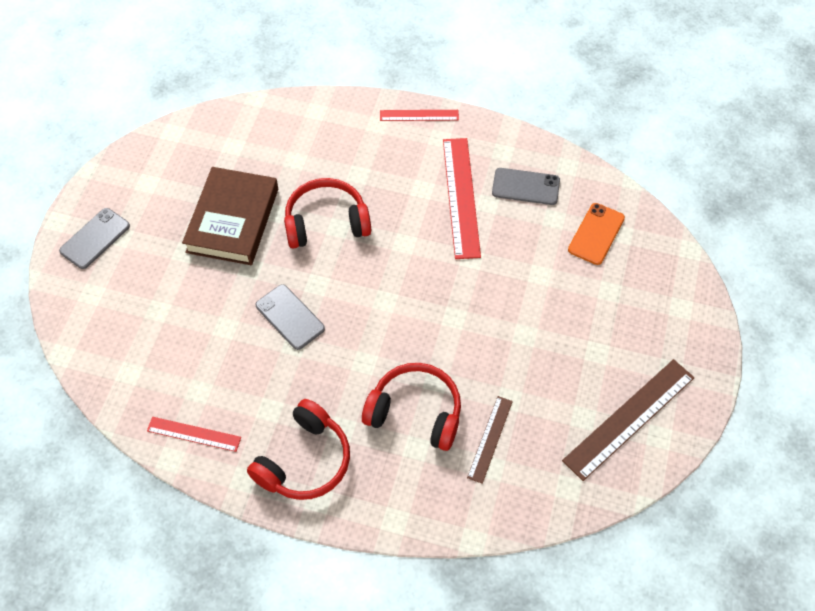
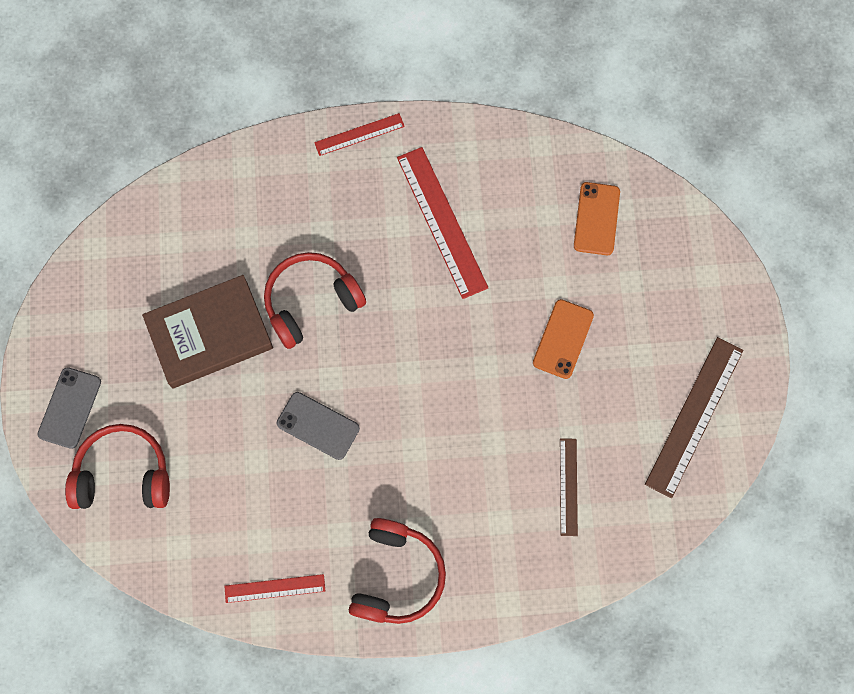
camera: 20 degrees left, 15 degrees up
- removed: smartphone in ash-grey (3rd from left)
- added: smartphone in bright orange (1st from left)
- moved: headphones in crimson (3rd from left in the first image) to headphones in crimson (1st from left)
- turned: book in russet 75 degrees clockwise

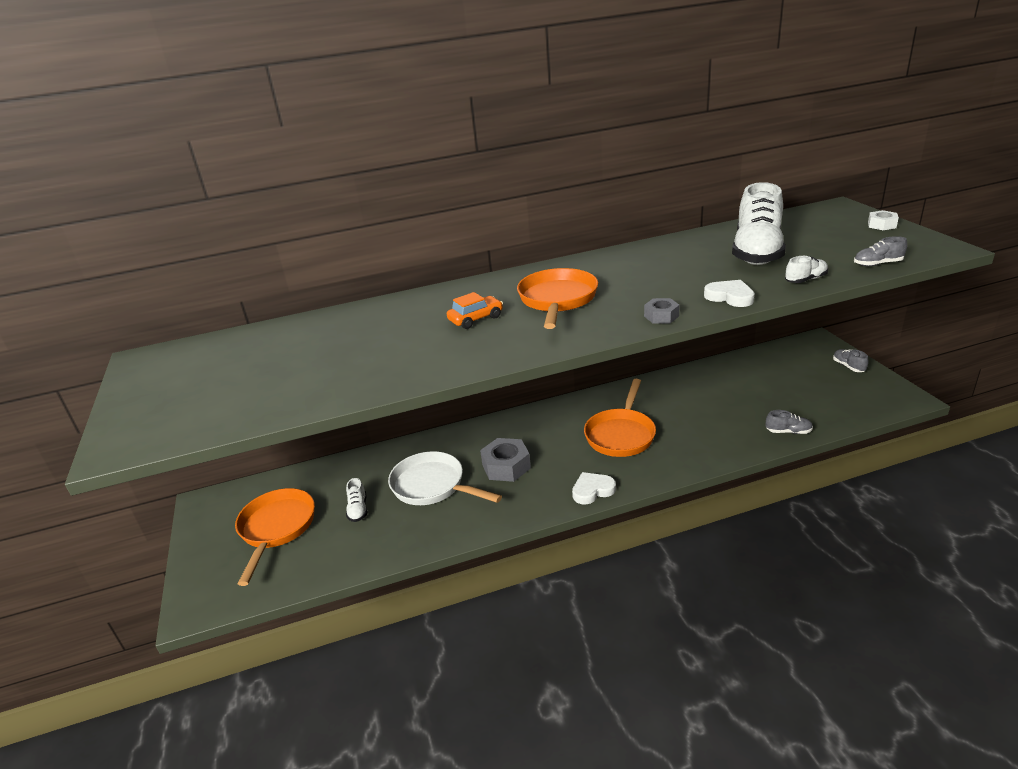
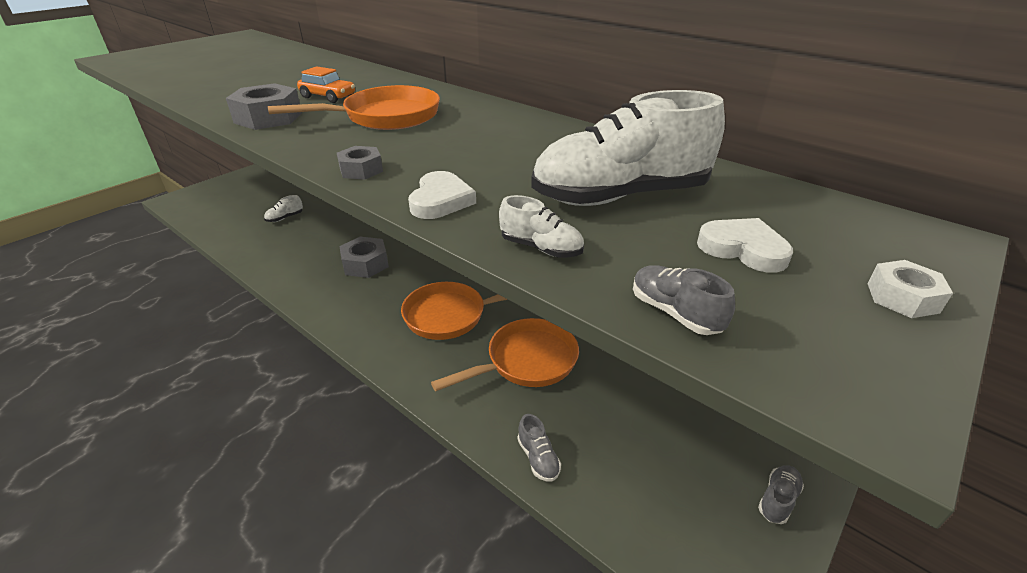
camera: 55 degrees right, 5 degrees up
- removed: skillet in snow-white
- added: nut in ash-grey (1st from left)
- moved: skillet in bright orange (1st from left in the first image) to skillet in bright orange (3rd from left)
- moved: heart in snow-white (1st from left in the first image) to heart in snow-white (2nd from left)

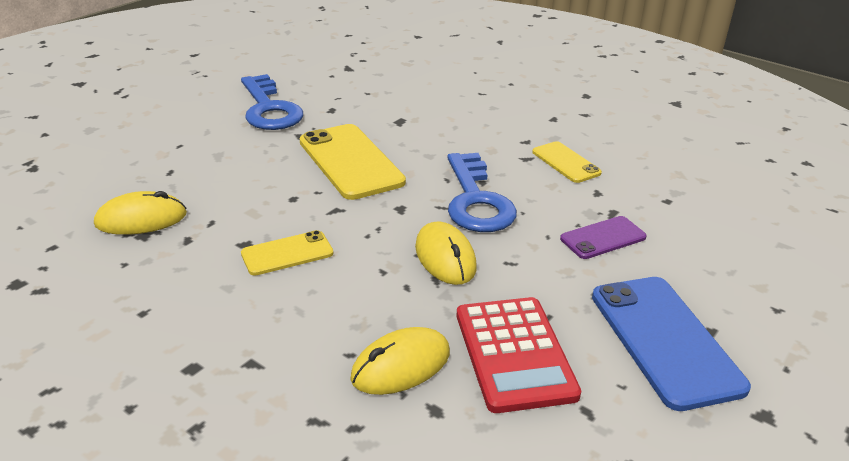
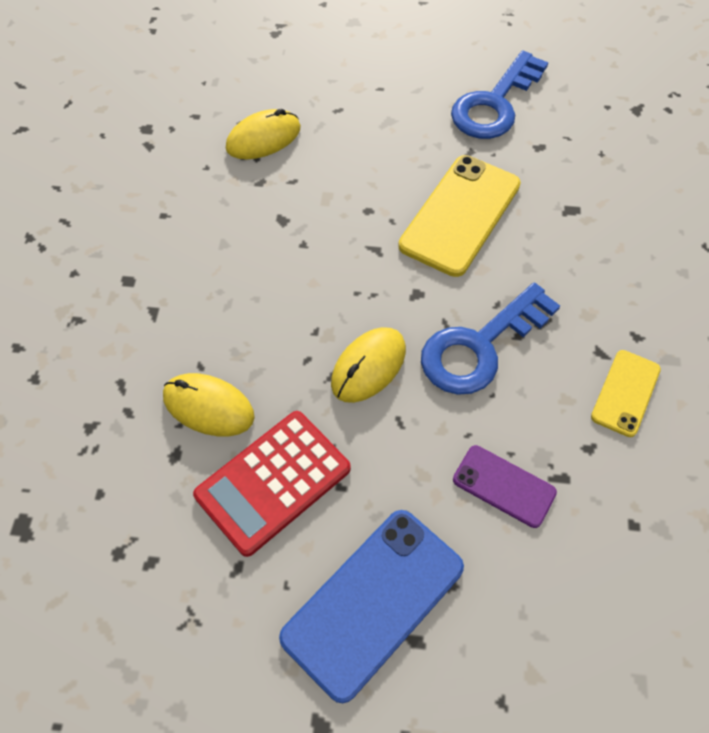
camera: 60 degrees right, 25 degrees up
- removed: smartphone in golden (1st from left)
- turned: PC mouse in golden (1st from left in the first image) 75 degrees counterclockwise

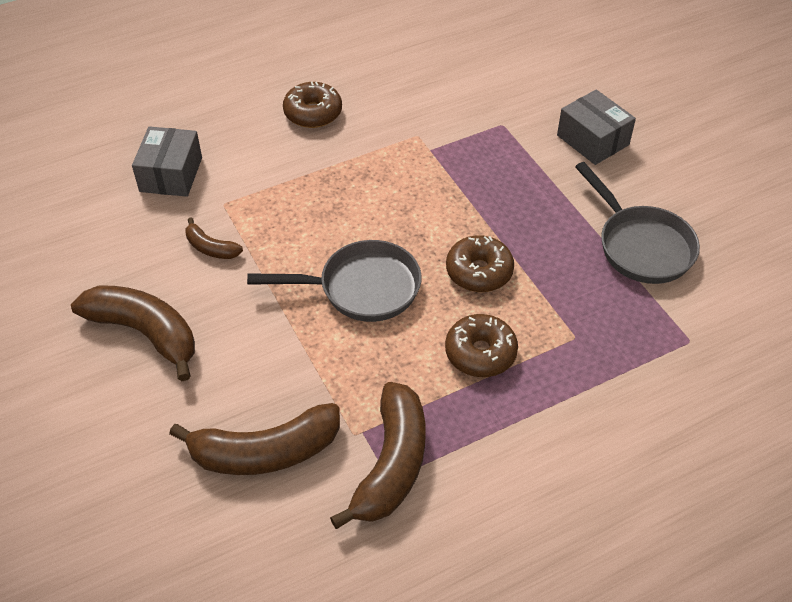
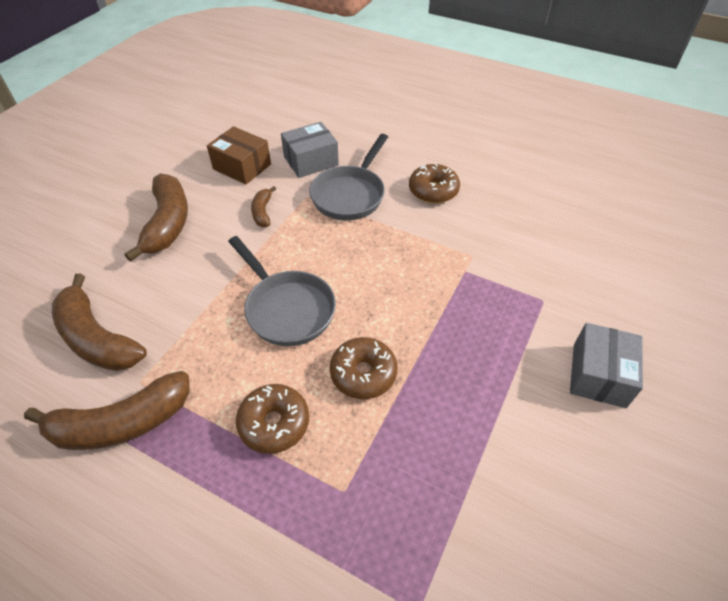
camera: 55 degrees right, 0 degrees up
- added: package in russet
- moved: skillet in ash-grey (2nd from left)

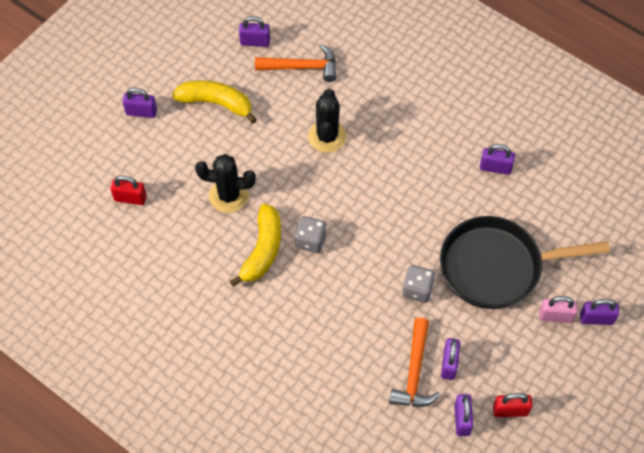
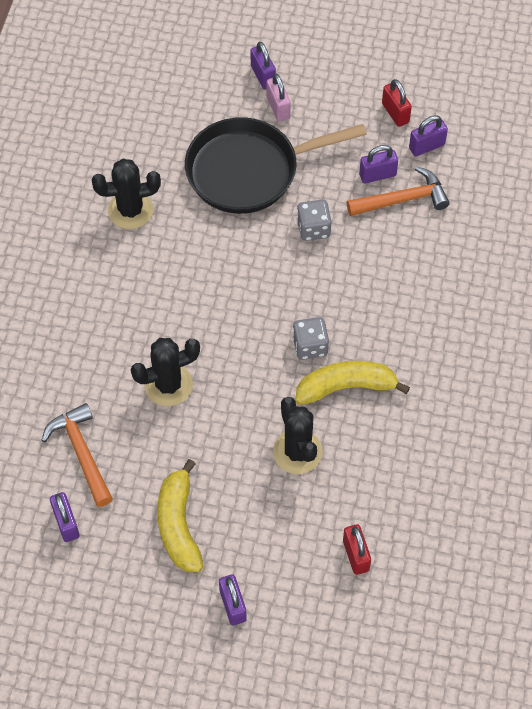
camera: 115 degrees left, 0 degrees up
- replaced: small lock in purple (5th from left) to saguaro cactus in black (1st from left)
- turned: skillet in black 105 degrees clockwise

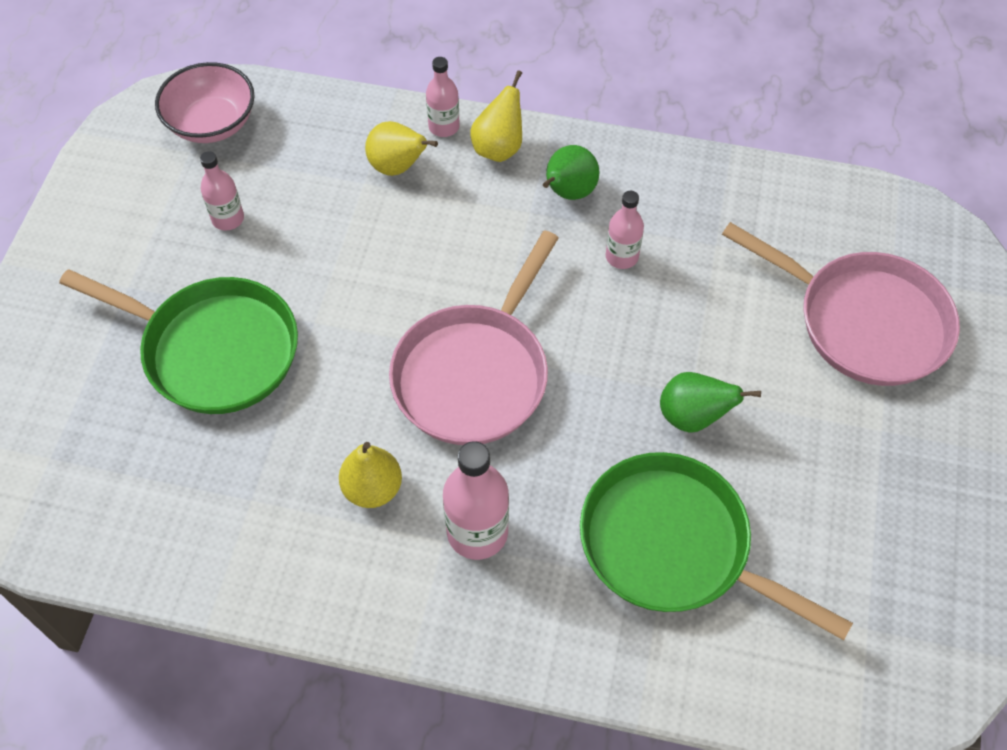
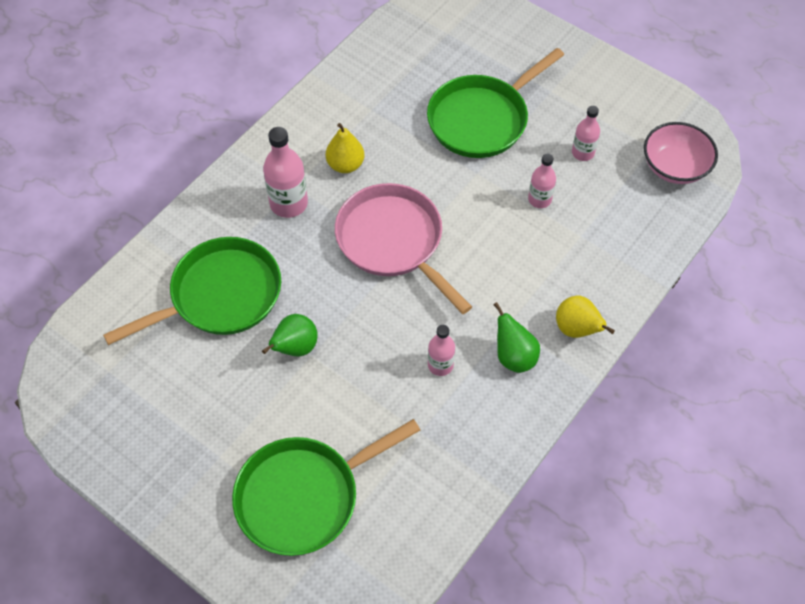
camera: 115 degrees right, 0 degrees up
- removed: pear in golden (2nd from left)
- moved: bottle in rosy (2nd from left in the first image) to bottle in rosy (3rd from left)
- recoloured: skillet in rosy (2nd from left) to skillet in leaf-green (2nd from left)

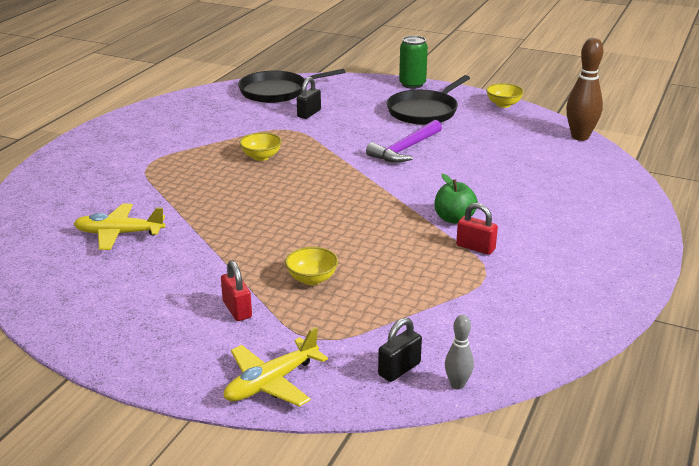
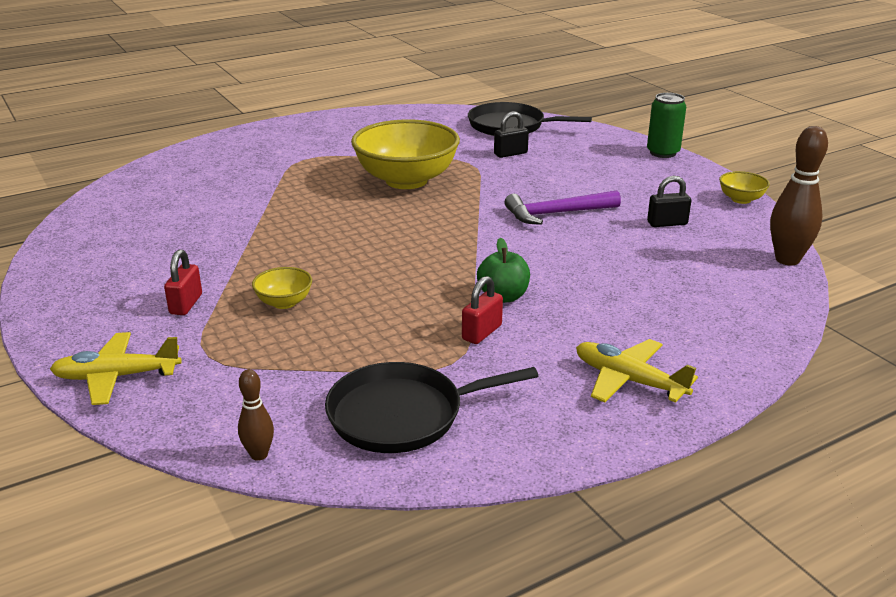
camera: 35 degrees right, 0 degrees up
- moved: plane in golden (1st from left in the first image) to plane in golden (2nd from left)
- moved: small lock in black (2nd from left)
- moved: skillet in black (2nd from left in the first image) to skillet in black (1st from left)
- recoloured: skittle in ash-grey to skittle in russet (1st from left)
- turned: small lock in crimson (2nd from left) 60 degrees clockwise
- resized: serving bowl in golden (1st from left in the first image) x2.29

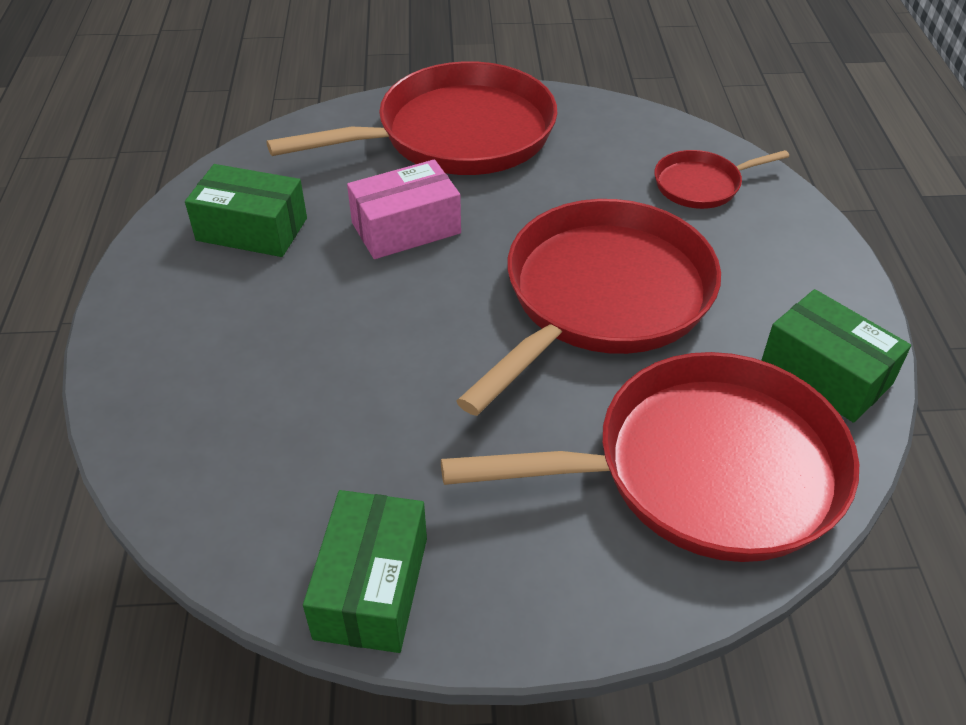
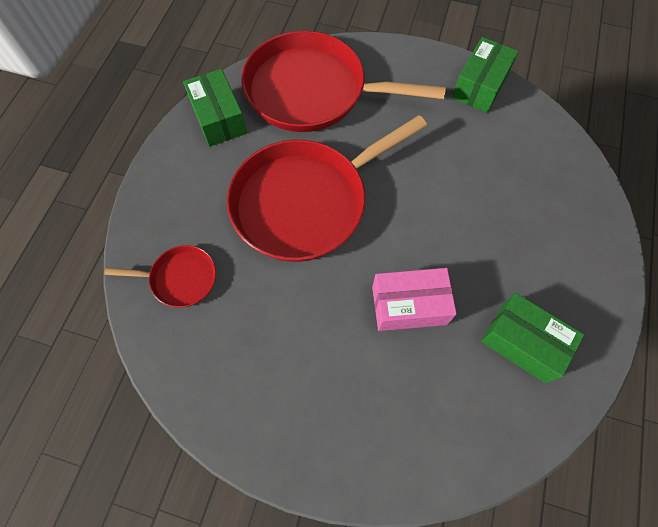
camera: 160 degrees left, 20 degrees up
- removed: skillet in crimson (1st from left)

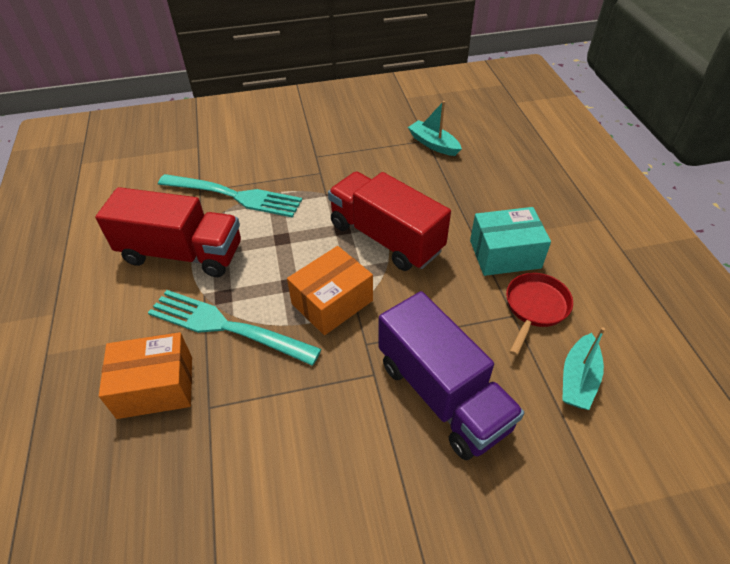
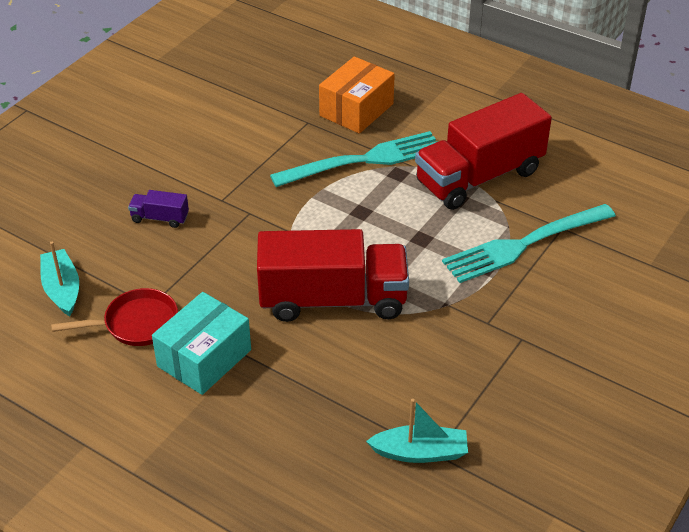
camera: 135 degrees right, 5 degrees down
- removed: package in bright orange (2nd from left)
- turned: skillet in crimson 90 degrees counterclockwise
- resized: lorry in purple x0.41

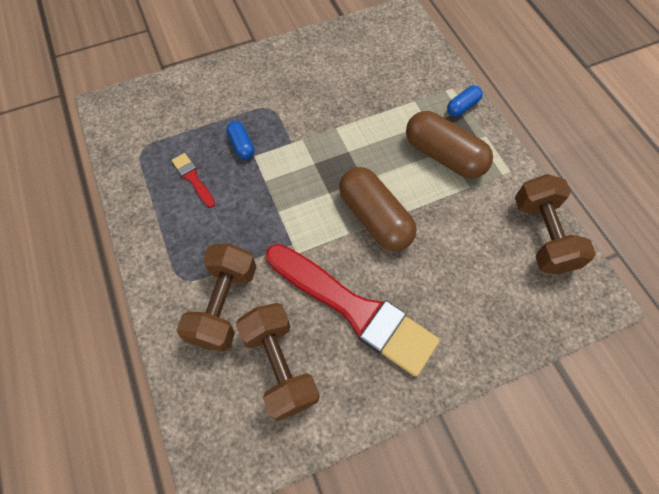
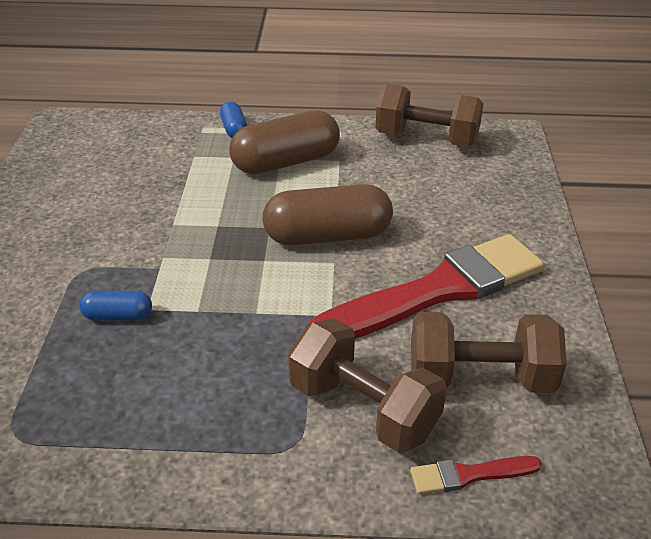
camera: 65 degrees left, 25 degrees down
- moved: paintbrush in crimson (1st from left in the first image) to paintbrush in crimson (2nd from left)

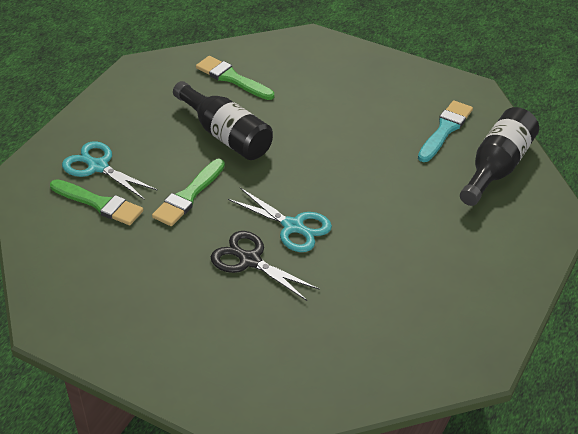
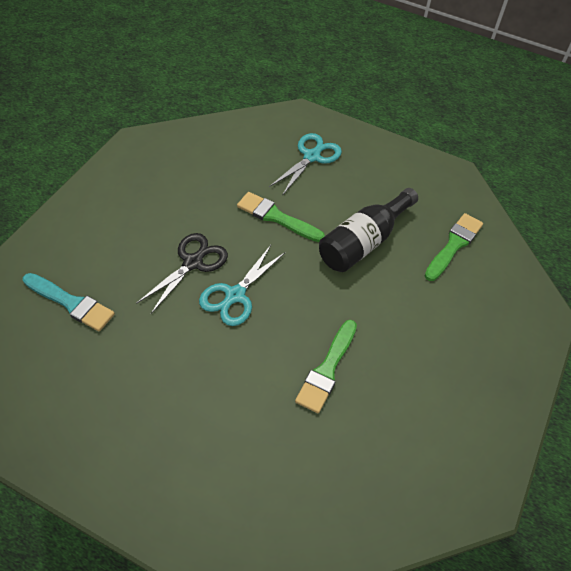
camera: 85 degrees right, 10 degrees up
- removed: bottle in black (2nd from left)
- moved: paintbrush in leaf-green (1st from left in the first image) to paintbrush in leaf-green (2nd from left)
- moved: paintbrush in teal

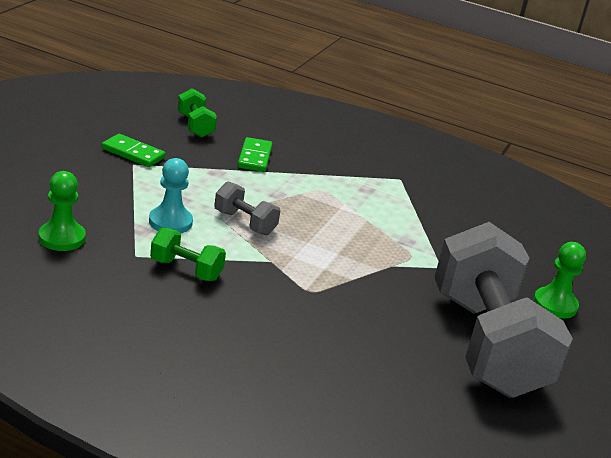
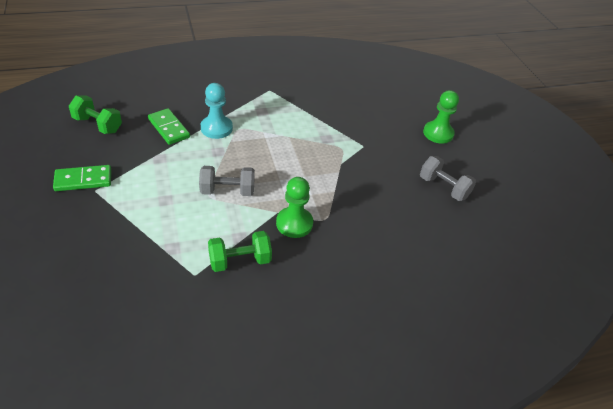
camera: 40 degrees left, 15 degrees up
- moved: game pawn in leaf-green (1st from left)
- moved: game pawn in teal
- resized: dumbbell in ash-grey (2nd from left) x0.41

